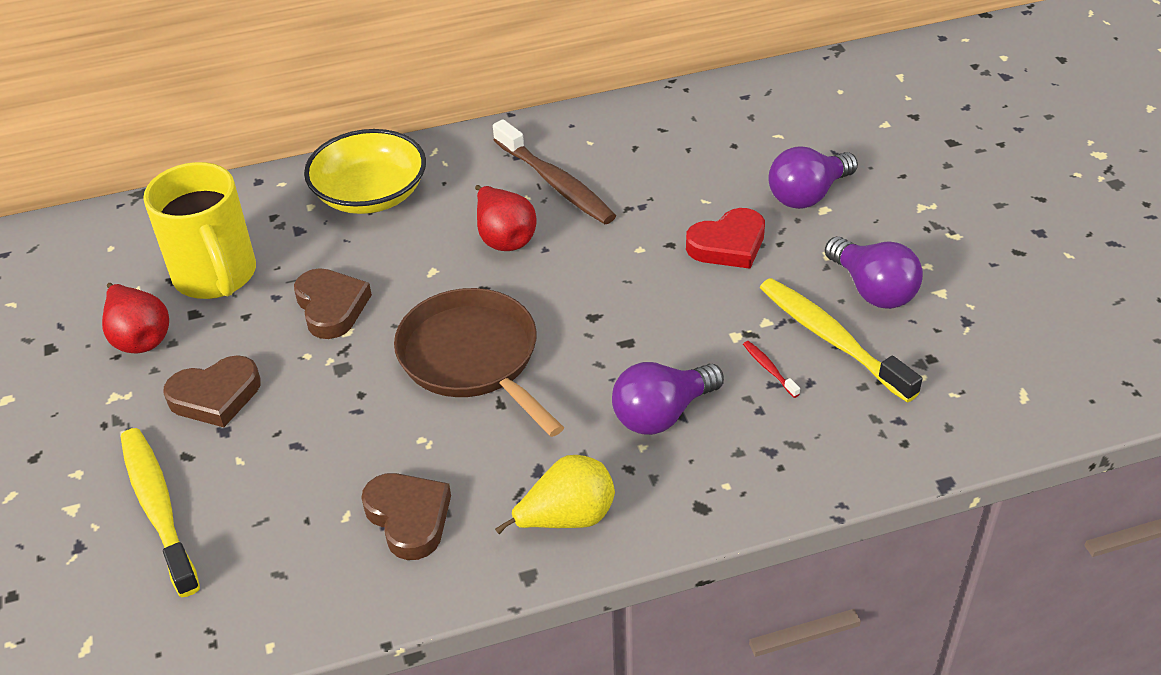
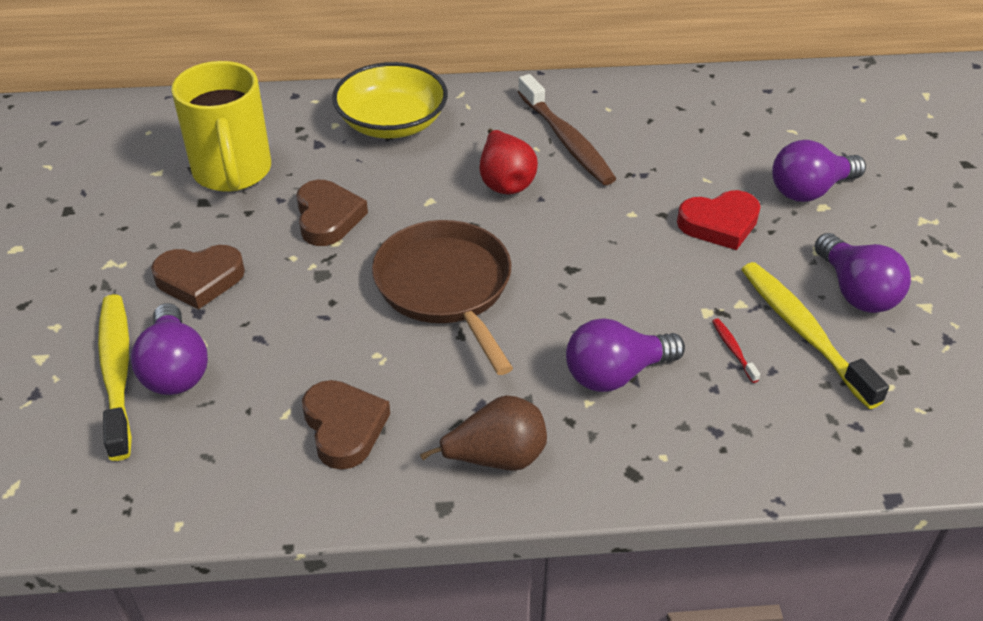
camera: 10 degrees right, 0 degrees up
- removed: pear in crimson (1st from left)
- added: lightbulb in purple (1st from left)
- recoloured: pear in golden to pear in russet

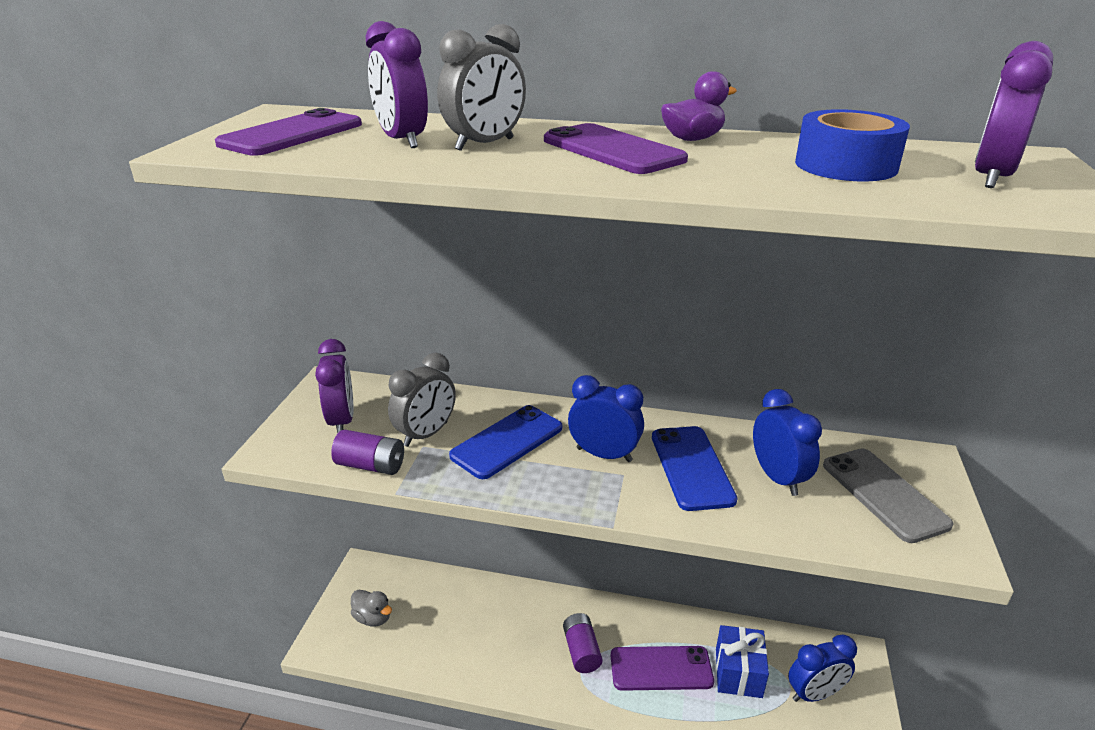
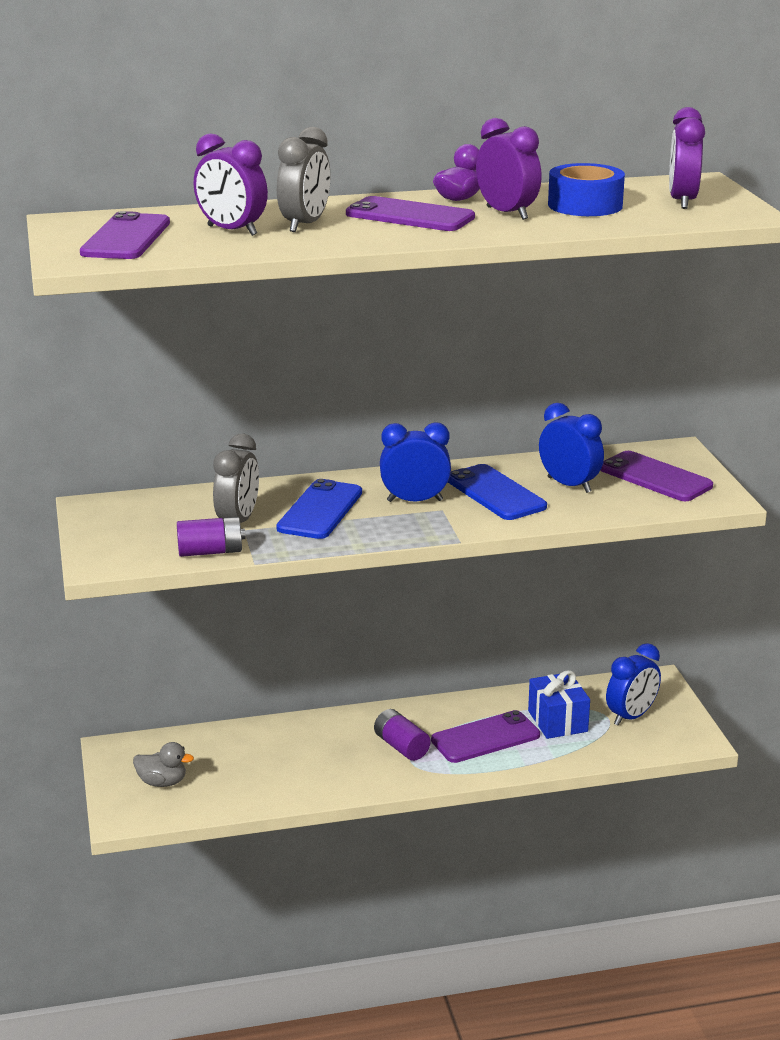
camera: 25 degrees left, 5 degrees down
- moved: bedside clock in purple (1st from left in the first image) to bedside clock in purple (2nd from left)
- recoloured: smartphone in ash-grey to smartphone in purple (4th from left)

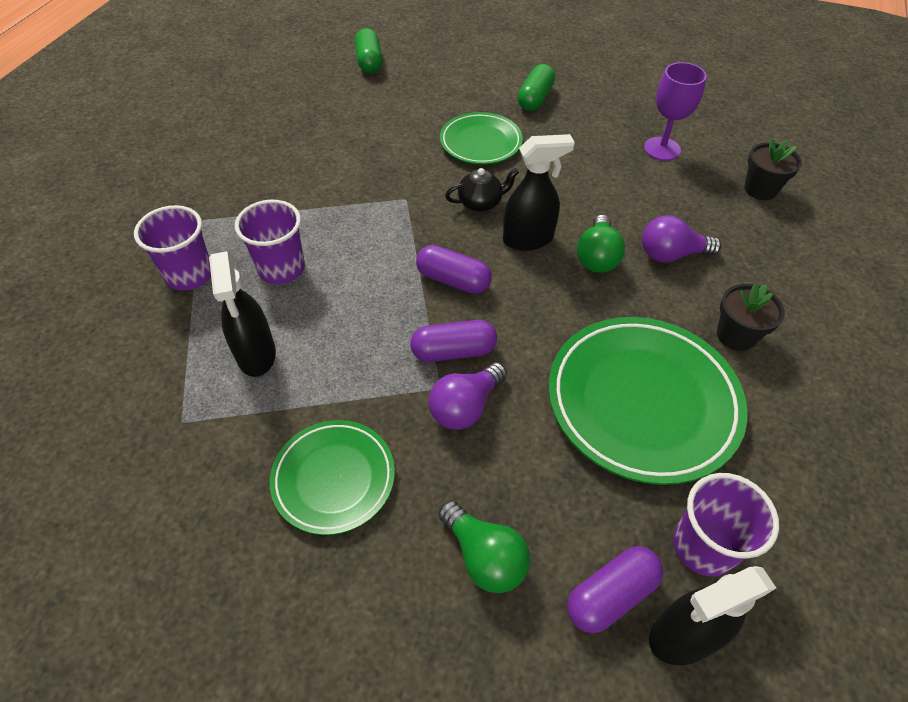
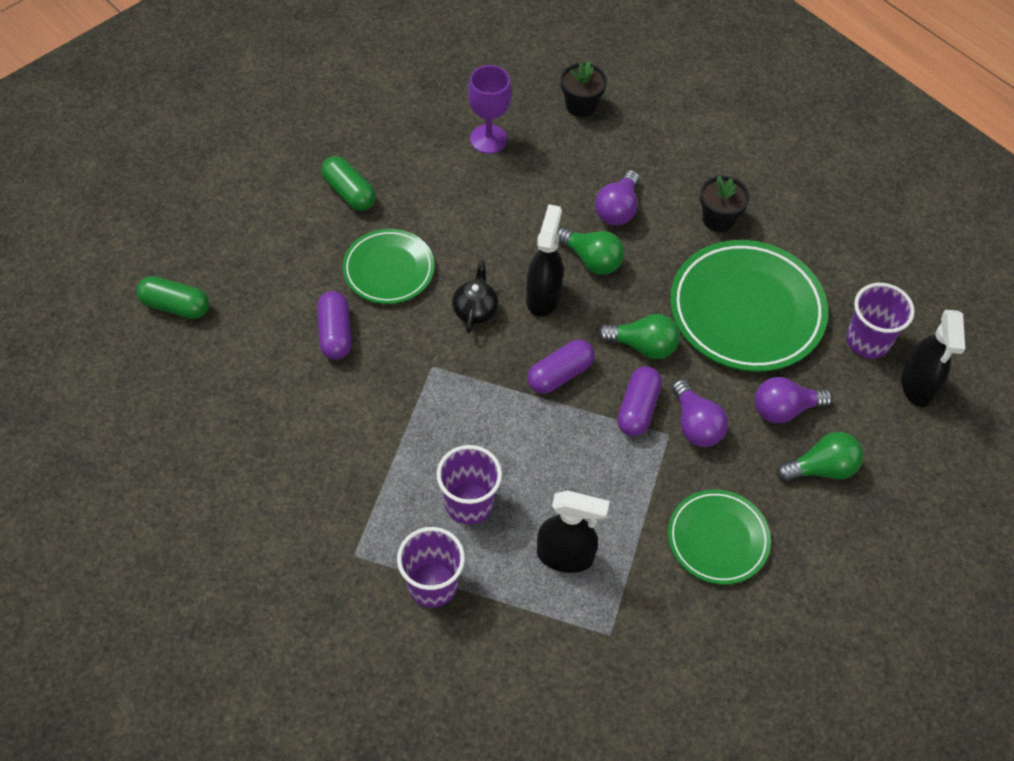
camera: 65 degrees left, 5 degrees up
- added: lightbulb in leaf-green (2nd from left)
- added: lightbulb in purple (3rd from left)
- moved: pill in purple (3rd from left in the first image) to pill in purple (1st from left)

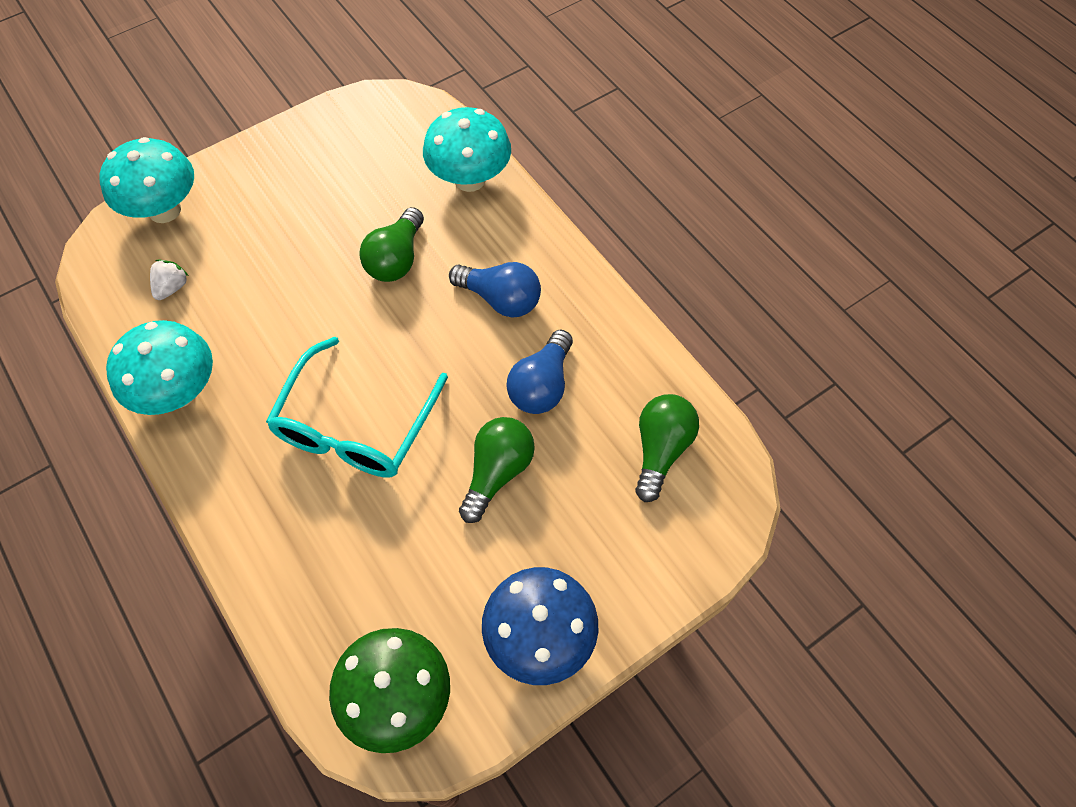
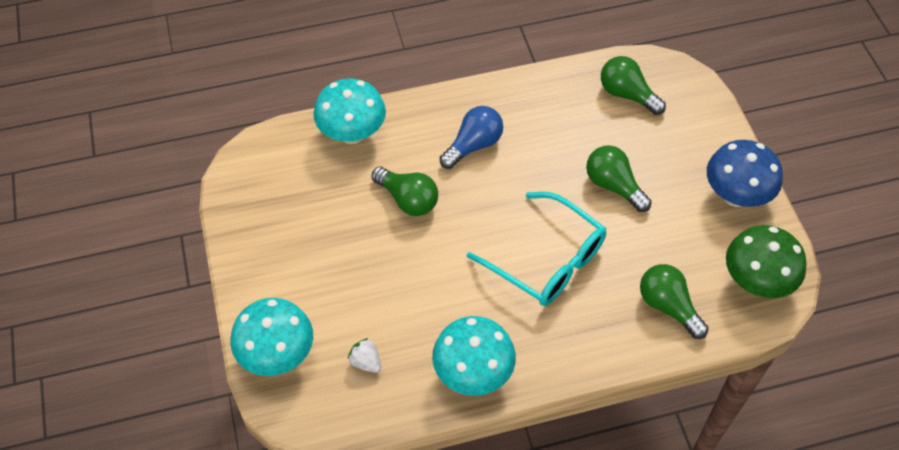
camera: 70 degrees left, 5 degrees down
- removed: lightbulb in cobalt (2nd from left)
- added: lightbulb in leaf-green (4th from left)

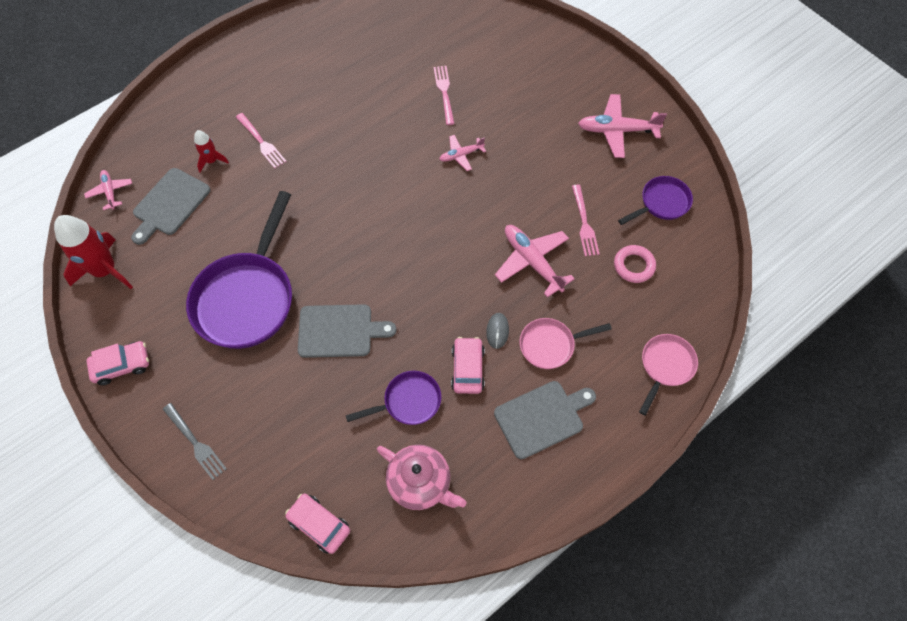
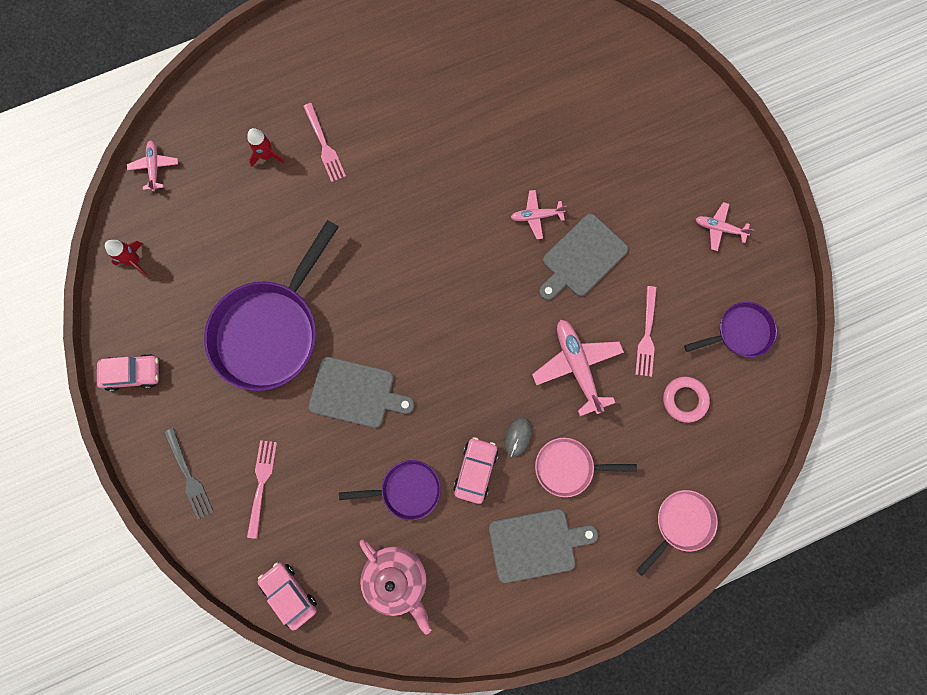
camera: 15 degrees right, 15 degrees up
- moved: bread board in ash-grey (1st from left in the first image) to bread board in ash-grey (3rd from left)
- moved: fork in rosy (2nd from left in the first image) to fork in rosy (1st from left)
- resized: spaceship in crimson (1st from left) x0.51
- resized: plane in rosy (4th from left) x0.57

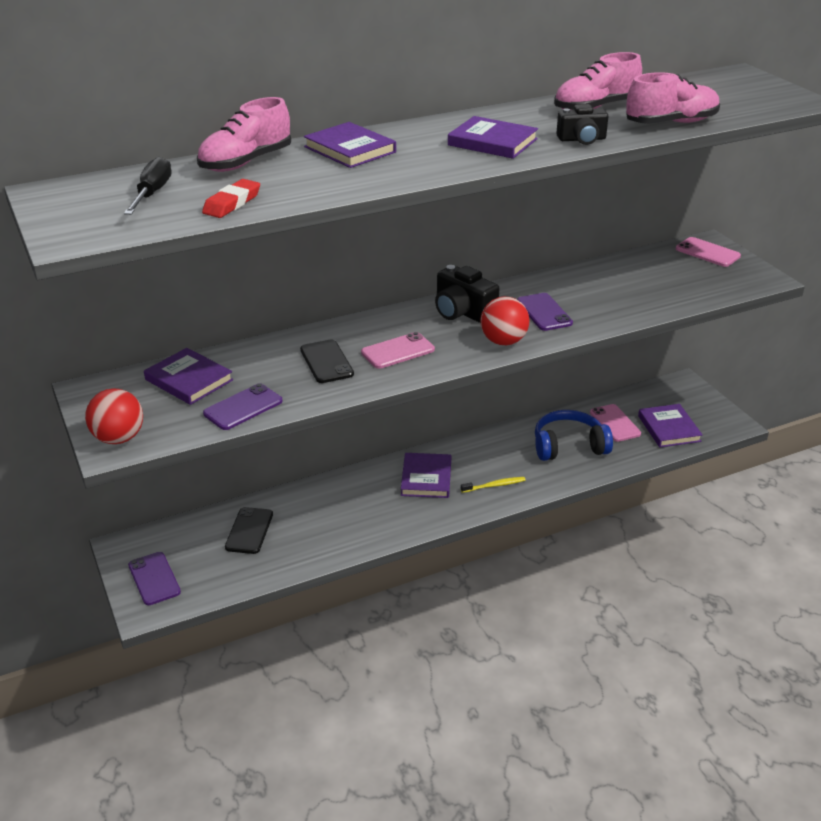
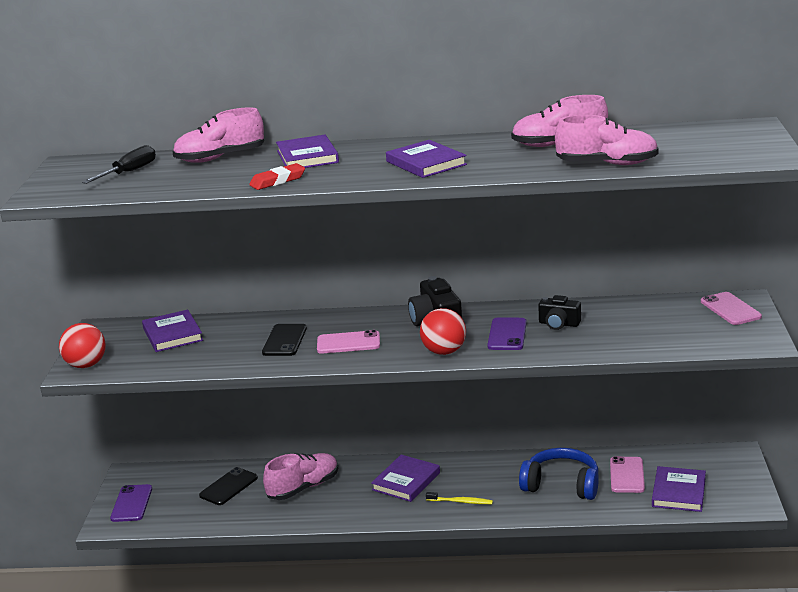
camera: 30 degrees right, 10 degrees down
- removed: smartphone in purple (2nd from left)
- added: lace-up shoe in rosy (2nd from left)
- moved: eraser in crimson
- moved: compact camera in black (2nd from left)

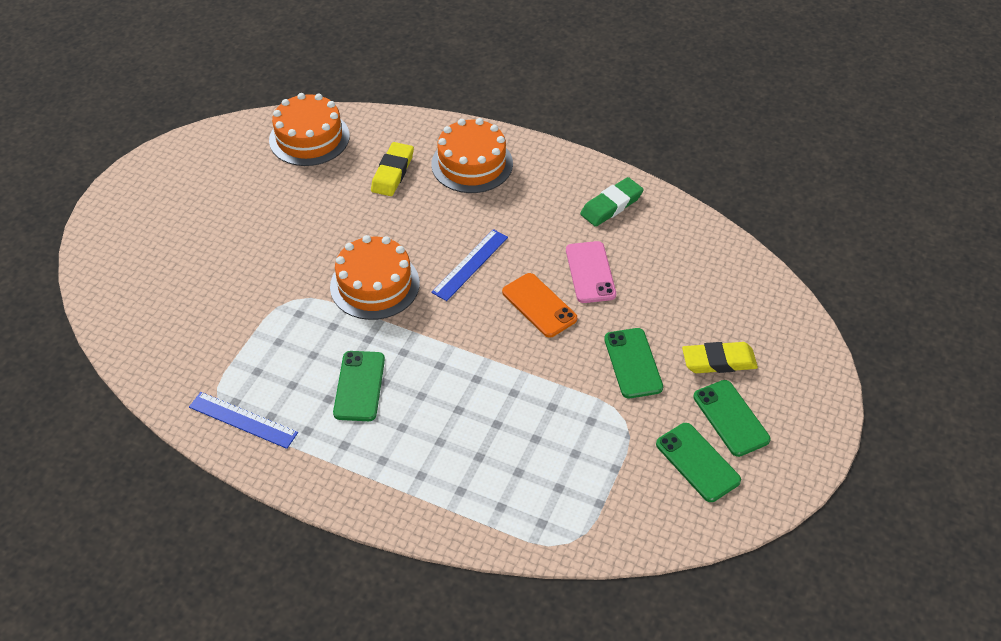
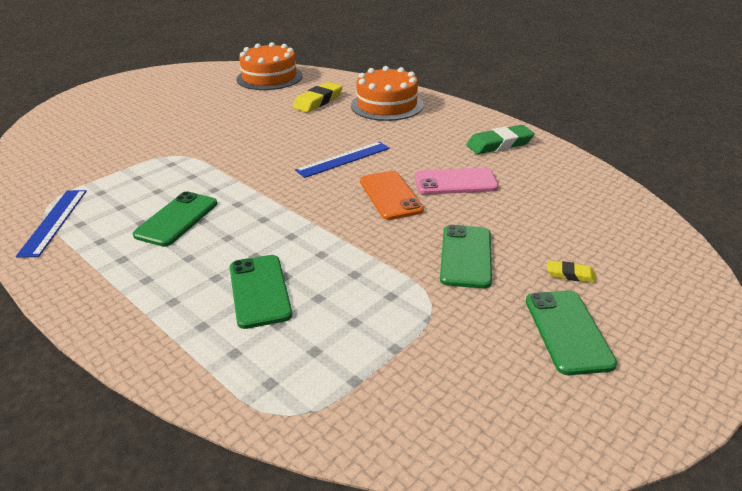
camera: 20 degrees right, 15 degrees down
- removed: gateau in bright orange (2nd from left)
- moved: smartphone in leaf-green (3rd from left in the first image) to smartphone in leaf-green (2nd from left)
- turned: ruler in cobalt (1st from left) 45 degrees clockwise
- turned: smartphone in rosy 75 degrees clockwise
- resized: eraser in golden (2nd from left) x0.53

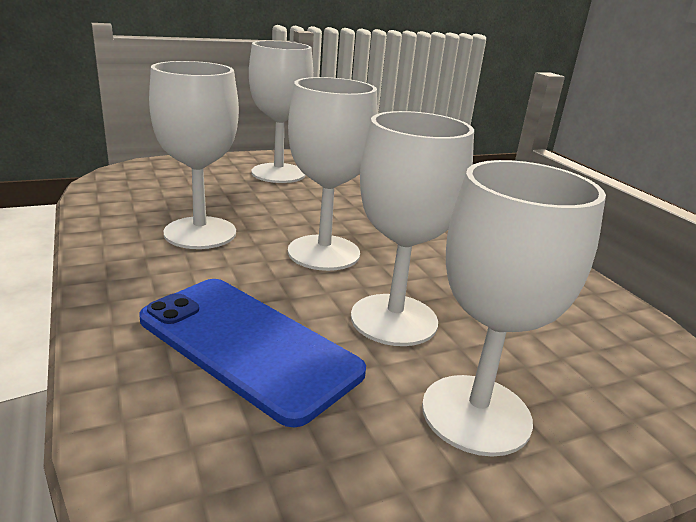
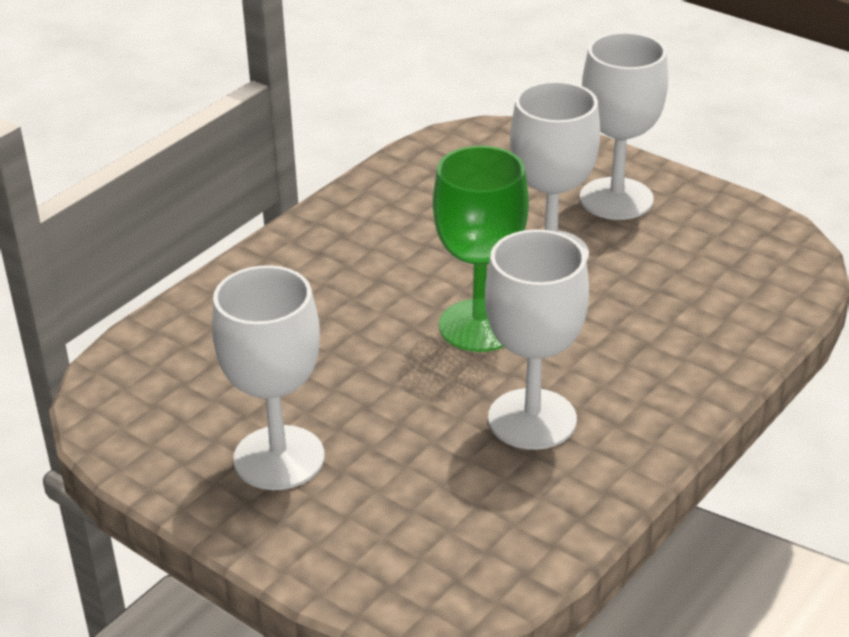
camera: 115 degrees left, 10 degrees up
- removed: smartphone in cobalt
- recoloured: wine glass in snow-white (3rd from left) to wine glass in leaf-green

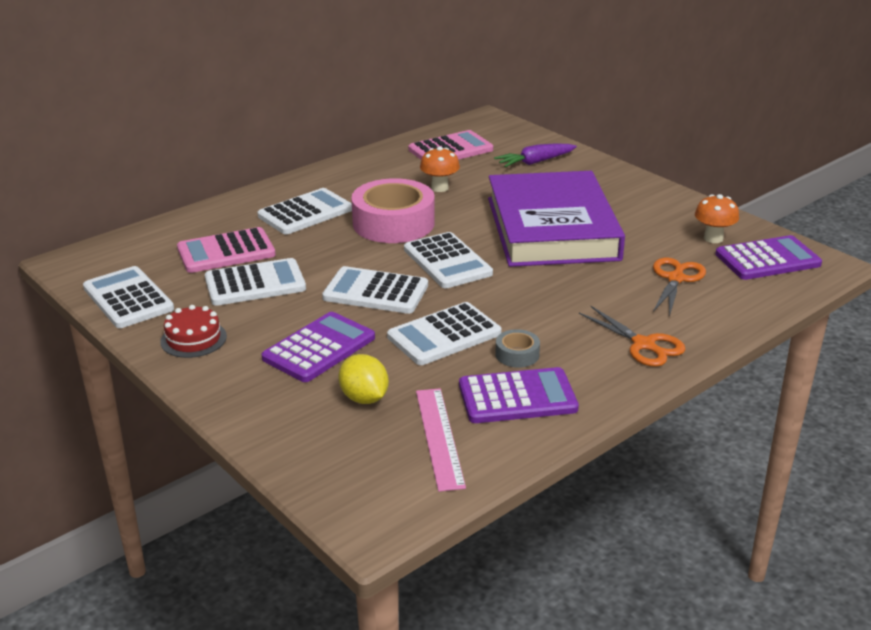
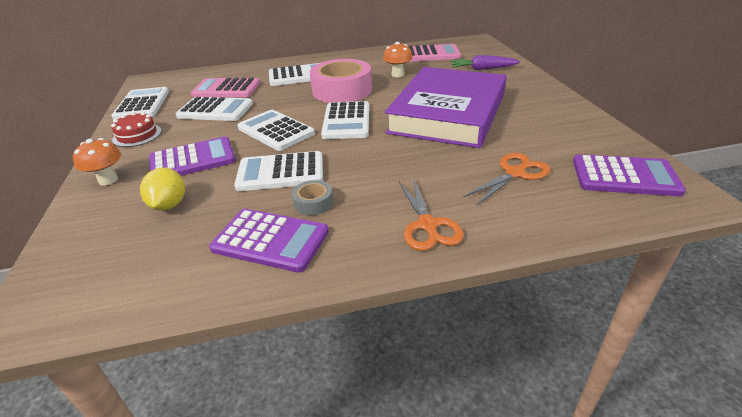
camera: 30 degrees right, 5 degrees up
- removed: ruler in rosy
- moved: toadstool in bright orange (2nd from left in the first image) to toadstool in bright orange (1st from left)

